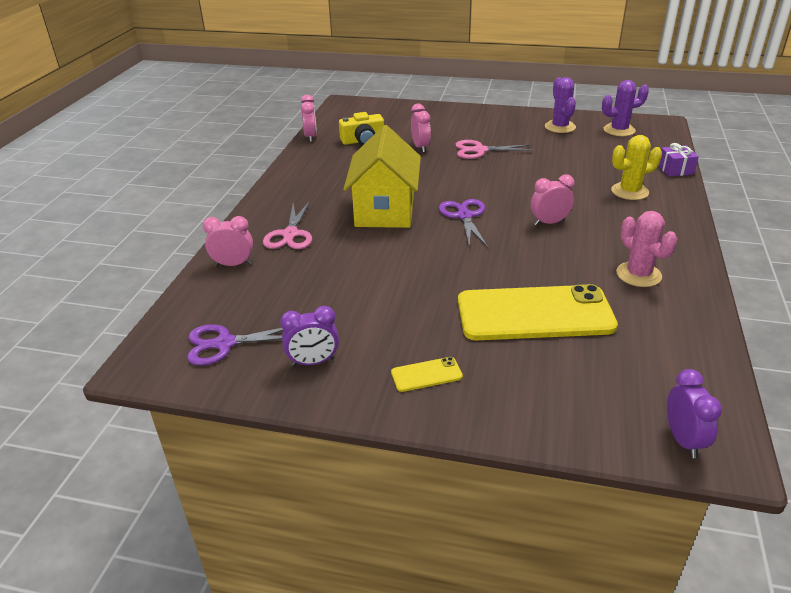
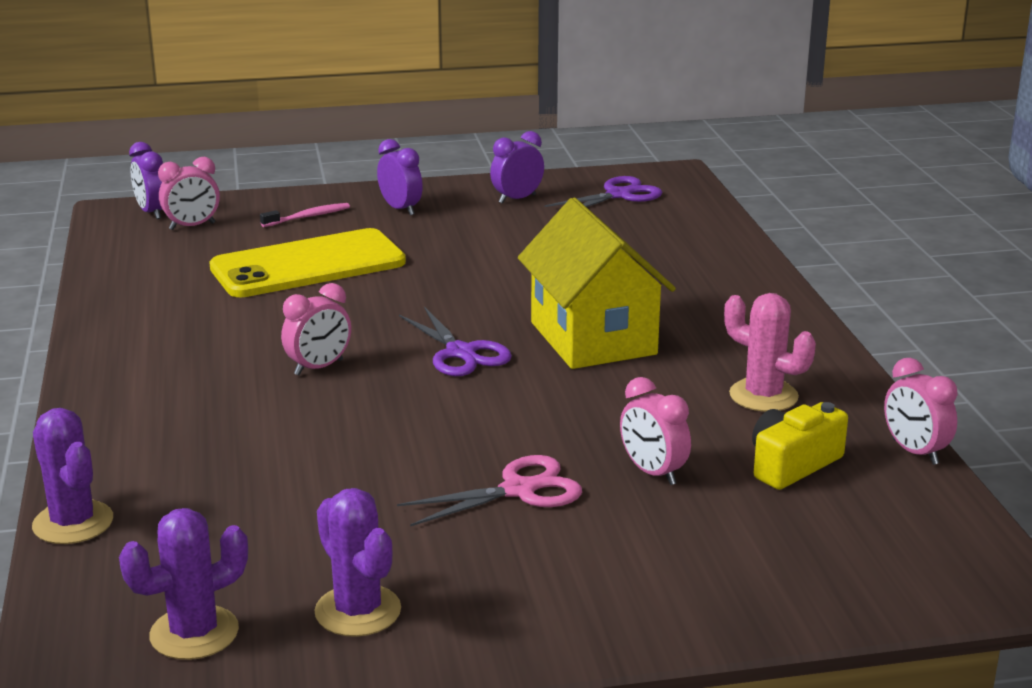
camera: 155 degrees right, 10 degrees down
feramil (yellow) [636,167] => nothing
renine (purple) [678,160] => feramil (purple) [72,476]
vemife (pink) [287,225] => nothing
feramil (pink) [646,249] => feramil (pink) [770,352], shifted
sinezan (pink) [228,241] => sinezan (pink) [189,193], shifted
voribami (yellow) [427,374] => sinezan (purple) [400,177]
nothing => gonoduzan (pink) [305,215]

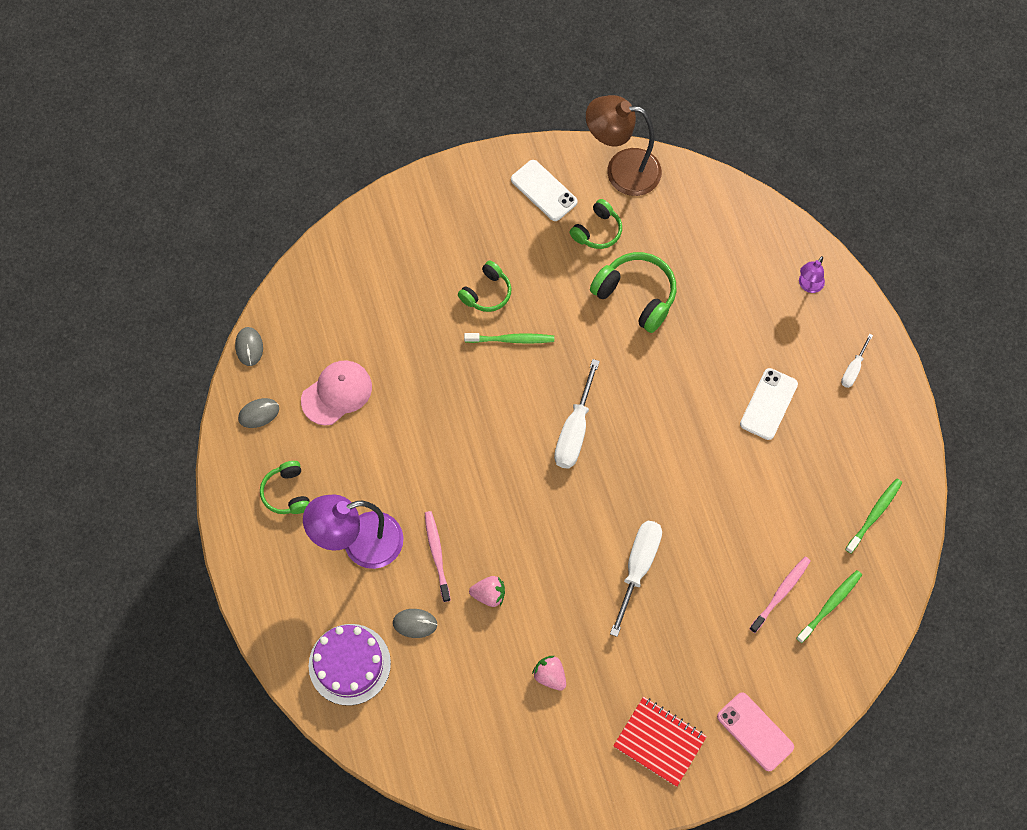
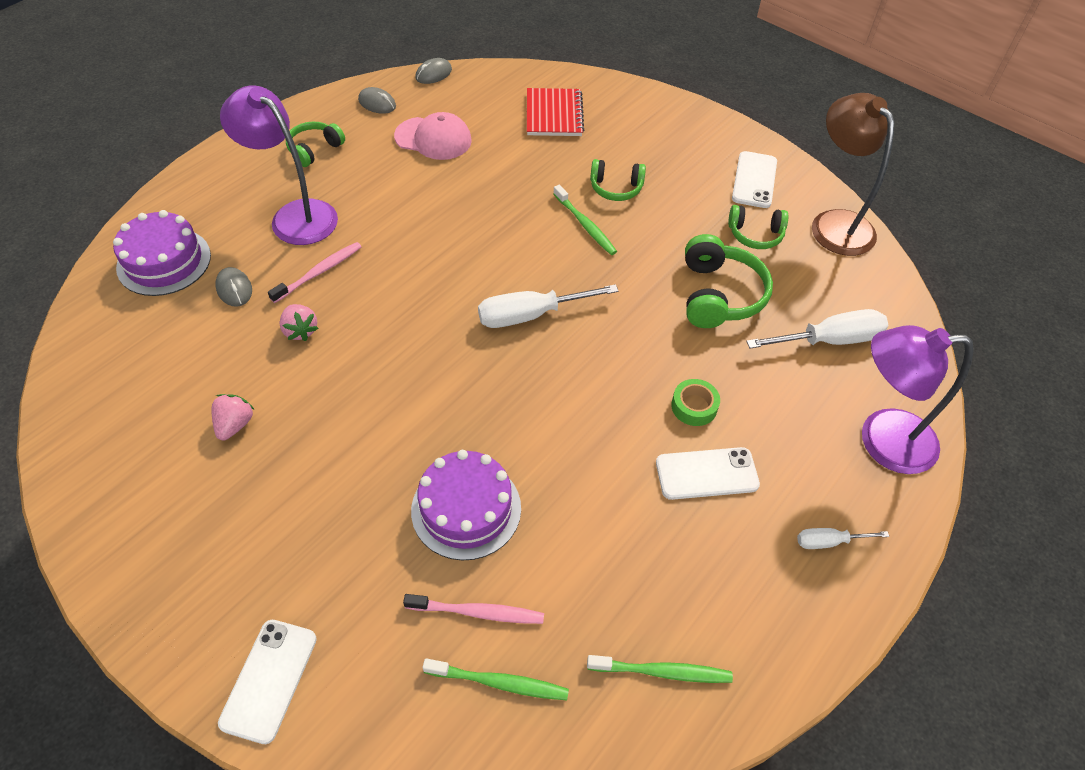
camera: 55 degrees right, 15 degrees down
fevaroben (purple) [812,274] => fevaroben (purple) [918,399], x2.16
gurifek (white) [636,579] => gurifek (white) [817,329], shifted
voribami (pink) [755,731] => voribami (white) [267,682]
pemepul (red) [660,742] => pemepul (red) [555,112], shifted
nothing => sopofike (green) [695,402]
nothing => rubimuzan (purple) [466,505]

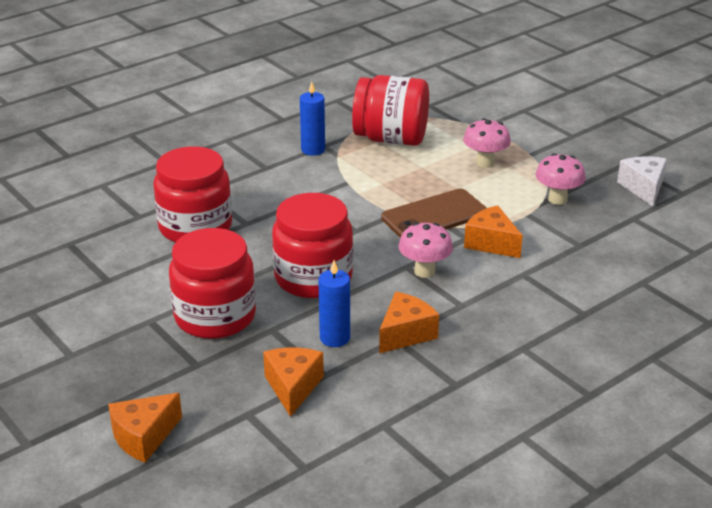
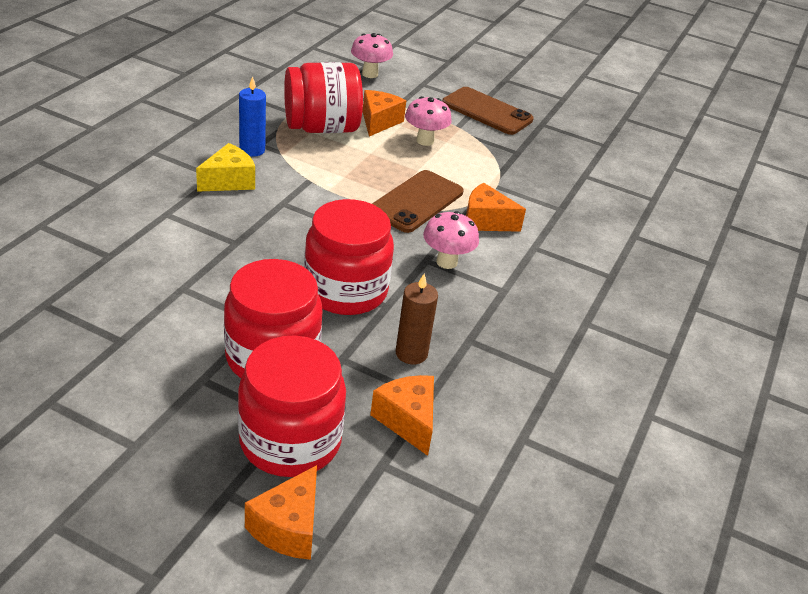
camera: 30 degrees left, 5 degrees up
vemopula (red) [192,194] => vemopula (red) [292,406], shifted
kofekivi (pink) [560,179] => kofekivi (pink) [372,55], shifted
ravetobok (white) [642,181] => nothing
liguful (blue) [334,303] => liguful (brown) [417,318]
ravetobok (orange) [409,322] => ravetobok (orange) [384,113], shifted
nothing => voribami (brown) [488,111]
nothing => ravetobok (yellow) [225,167]

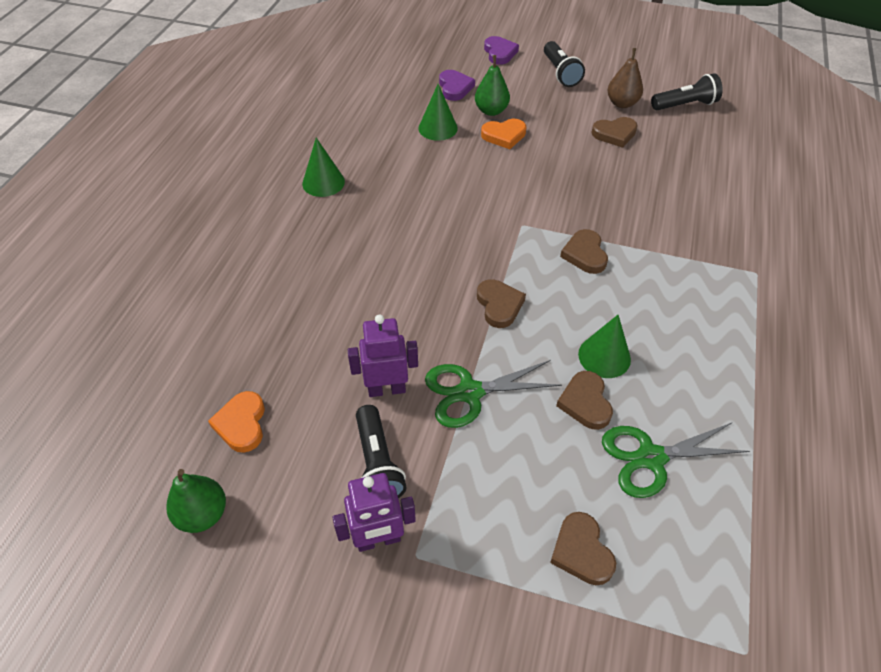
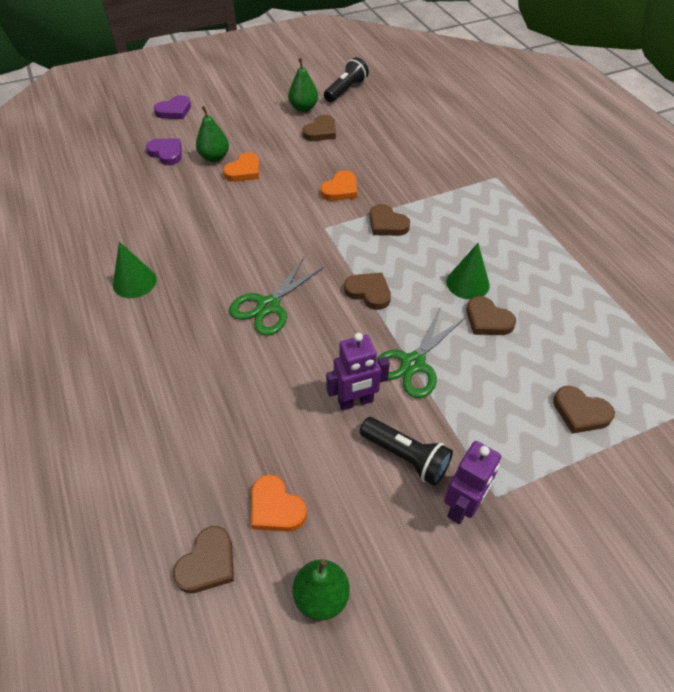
camera: 40 degrees left, 0 degrees up
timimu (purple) [501,50] => timimu (purple) [172,107], 105 degrees clockwise
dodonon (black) [564,64] => nothing
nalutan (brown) [625,78] => nalutan (green) [303,85]
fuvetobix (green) [438,112] => nothing
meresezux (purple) [383,355] => meresezux (purple) [358,372], 150 degrees counterclockwise
vemife (green) [676,460] => vemife (green) [276,297], shifted
nothing => timimu (orange) [338,185]
nothing => timimu (brown) [203,559]

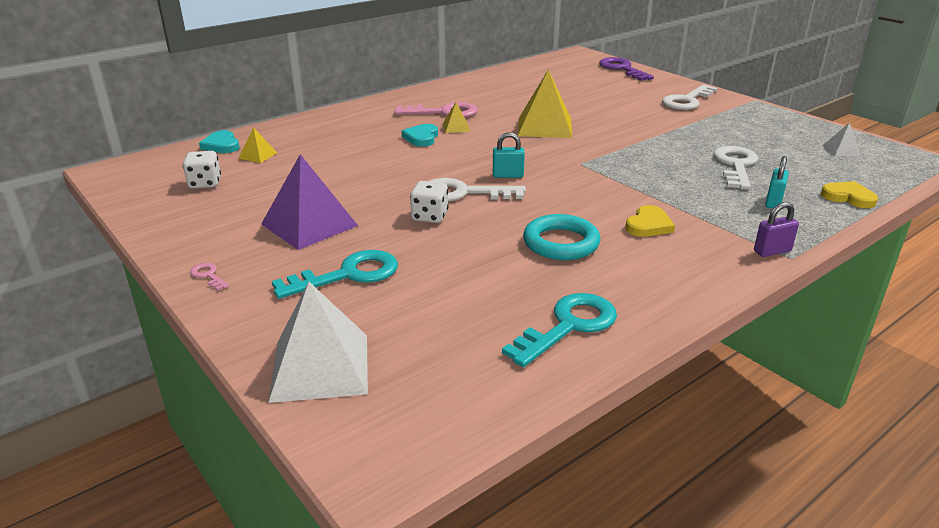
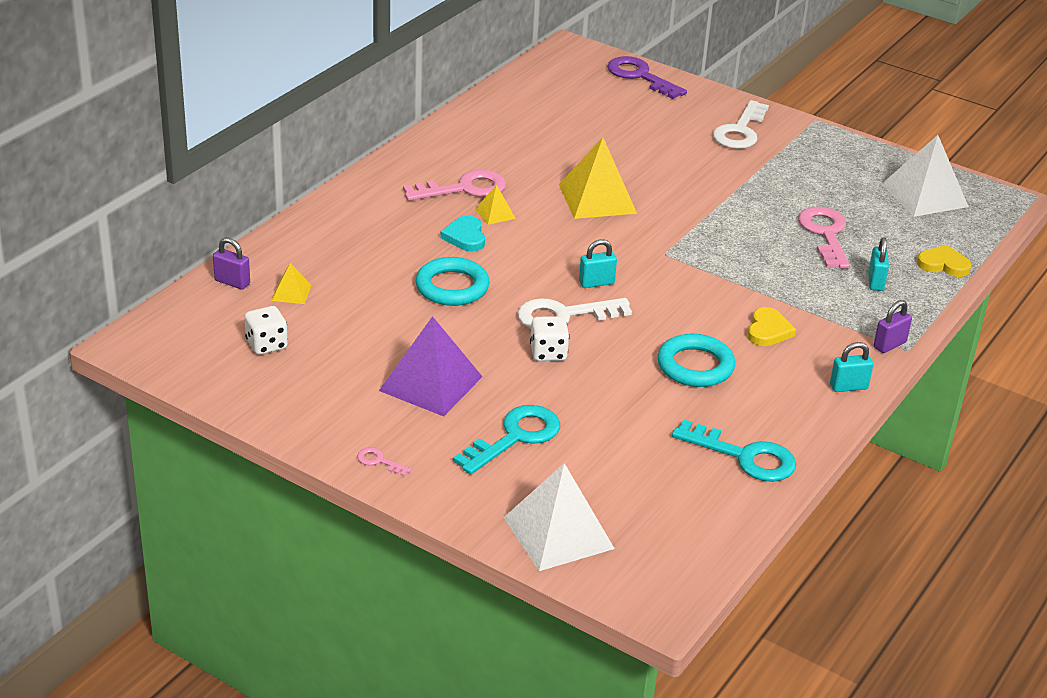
camera: 20 degrees left, 5 degrees up
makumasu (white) [841,139] => makumasu (white) [925,176], x2.13
timimu (turquoise) [219,141] => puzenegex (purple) [231,263]
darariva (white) [735,168] => darariva (pink) [824,238]
darariva (turquoise) [559,330] => darariva (turquoise) [734,451], 90 degrees clockwise
nothing => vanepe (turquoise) [452,281]
nothing => puzenegex (turquoise) [851,367]

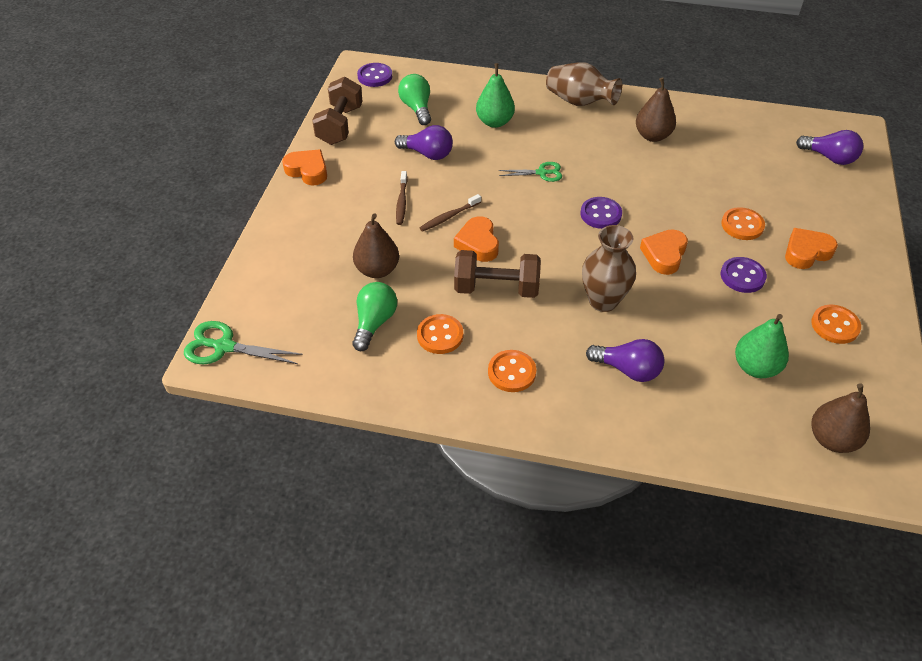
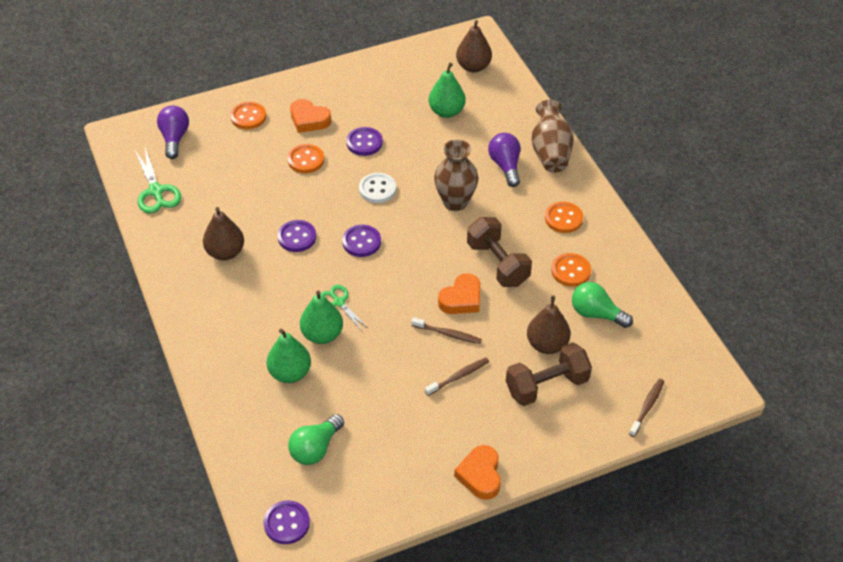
camera: 125 degrees left, 0 degrees up
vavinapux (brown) [584,84] => vavinapux (brown) [552,136], shifted
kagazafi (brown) [337,111] => kagazafi (brown) [549,374], shifted
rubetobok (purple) [424,142] => nothing
timimu (orange) [664,252] => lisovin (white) [377,188]
rubetobok (green) [375,316] => rubetobok (green) [602,305], 45 degrees clockwise
lisovin (orange) [836,324] => lisovin (orange) [248,115], shifted
vemife (green) [243,342] => vemife (green) [158,180], shifted
nothing => lisovin (purple) [296,236]
nothing => nalutan (green) [321,317]
nothing => gonoduzan (brown) [647,408]

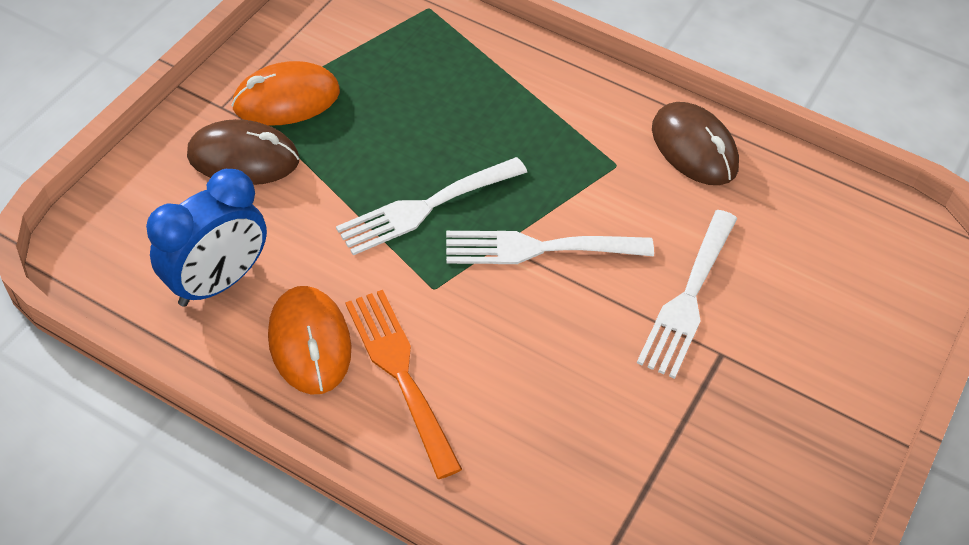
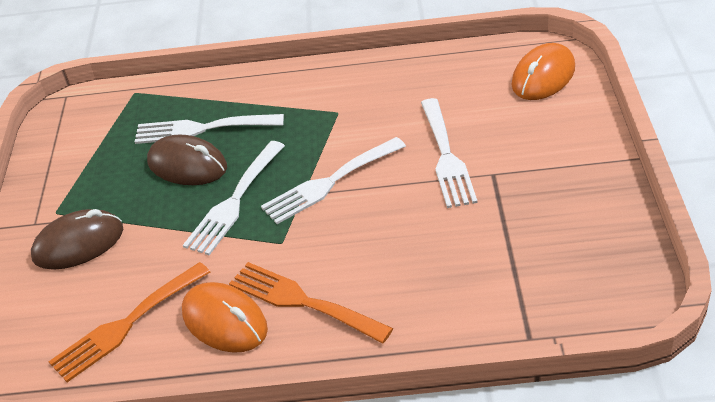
camera: 25 degrees left, 10 degrees down
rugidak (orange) [285,93] => rugidak (orange) [543,71], shifted
rugidak (brown) [695,143] => rugidak (brown) [187,160], shifted
sinezan (blue) [206,238] => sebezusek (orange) [129,322]
nothing => sebezusek (white) [209,129]

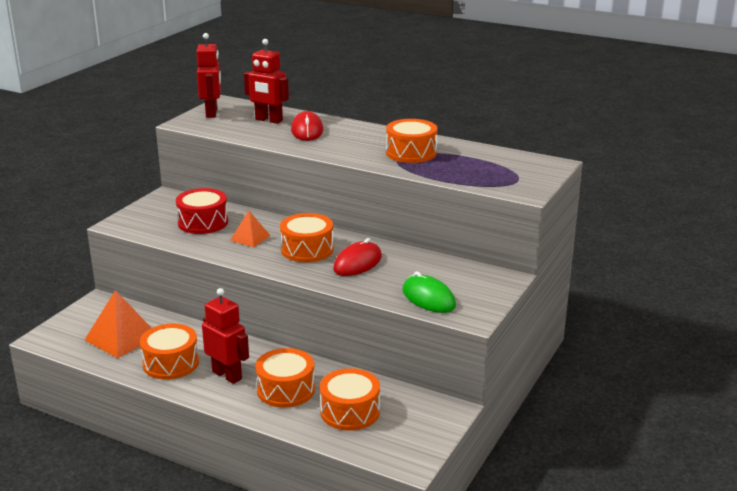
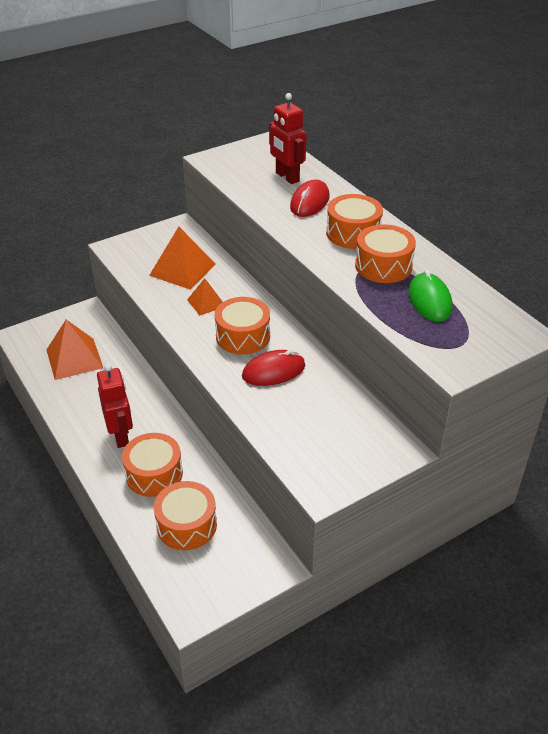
camera: 30 degrees right, 15 degrees up
meresezux (red) [209,75] => nothing
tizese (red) [202,211] => makumasu (orange) [182,258]
rugidak (green) [429,292] => rugidak (green) [430,296], shifted
tizese (orange) [169,352] => tizese (orange) [354,221], shifted

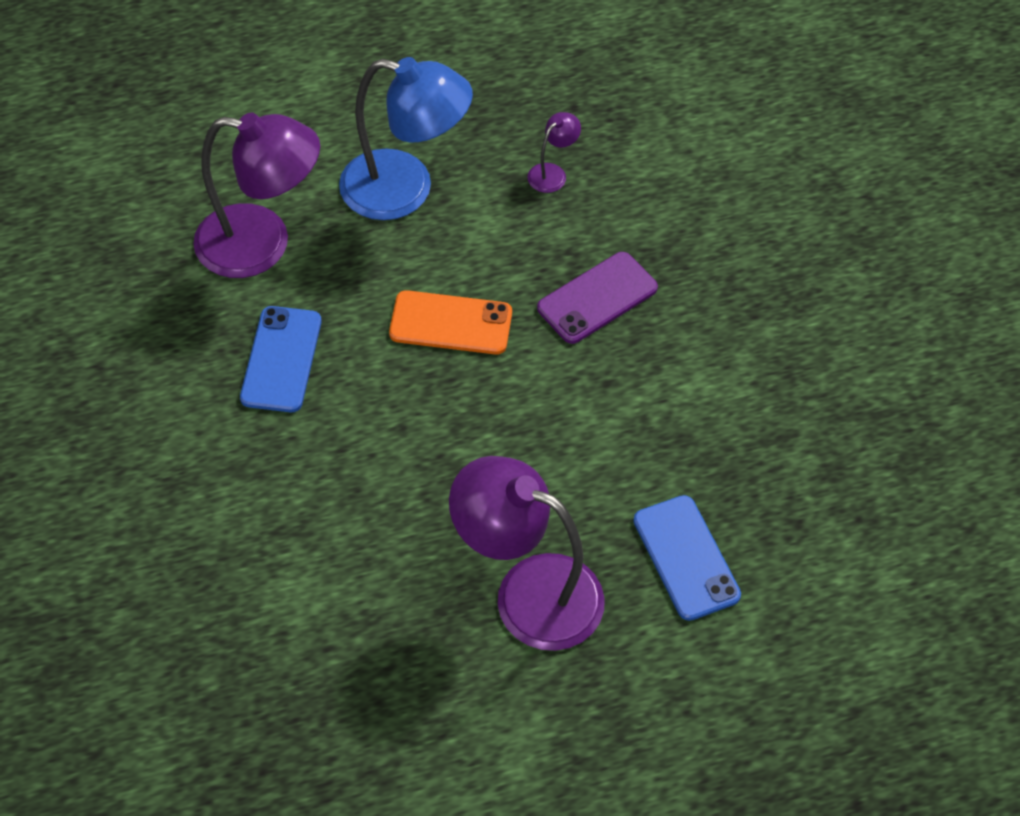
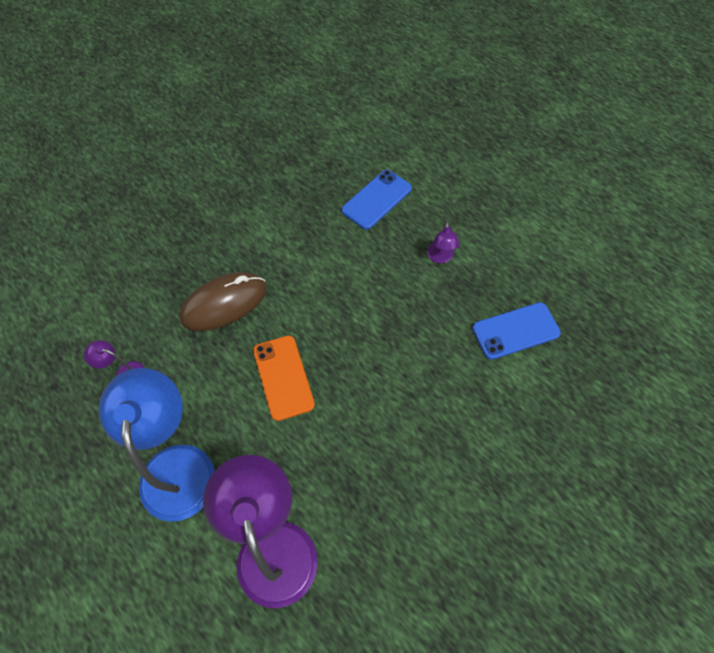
camera: 115 degrees left, 5 degrees up
voribami (purple) [597,298] => rugidak (brown) [223,301]
voribami (blue) [280,359] => voribami (blue) [516,331], shifted
fevaroben (purple) [527,553] => fevaroben (purple) [443,242], x0.43

